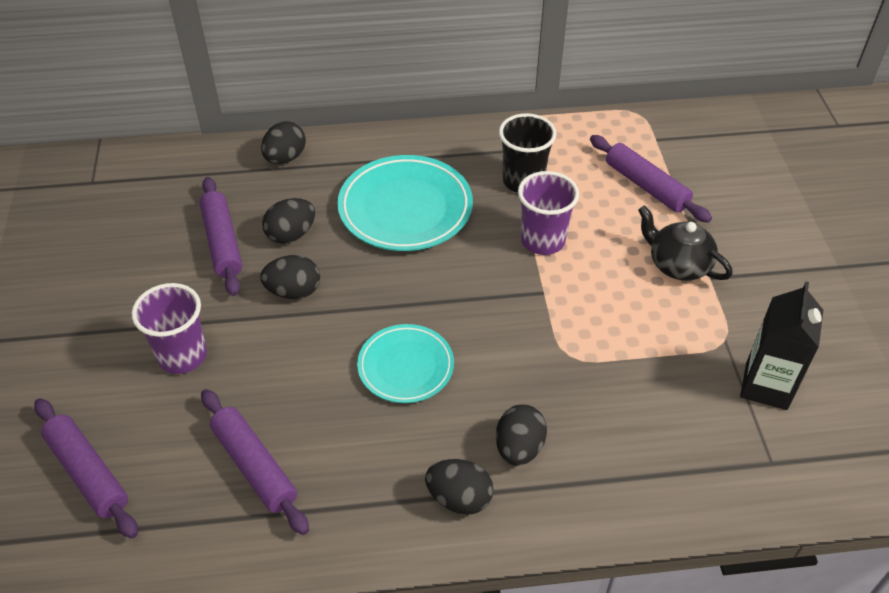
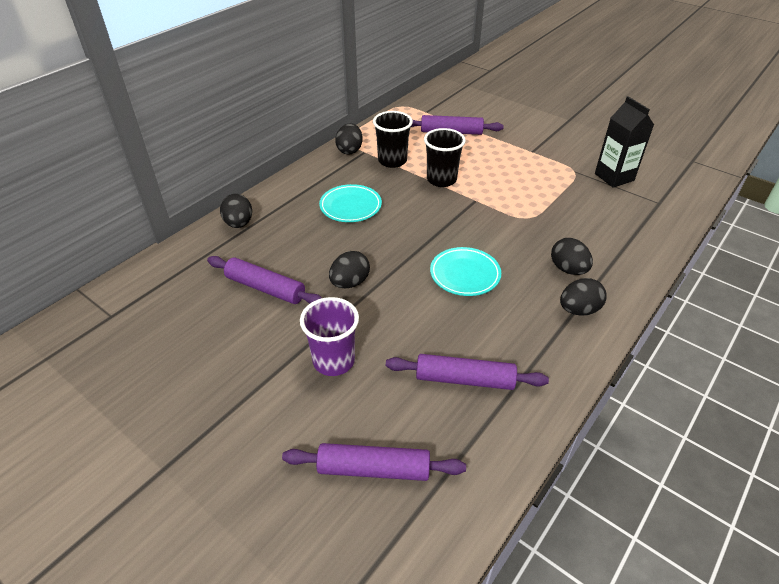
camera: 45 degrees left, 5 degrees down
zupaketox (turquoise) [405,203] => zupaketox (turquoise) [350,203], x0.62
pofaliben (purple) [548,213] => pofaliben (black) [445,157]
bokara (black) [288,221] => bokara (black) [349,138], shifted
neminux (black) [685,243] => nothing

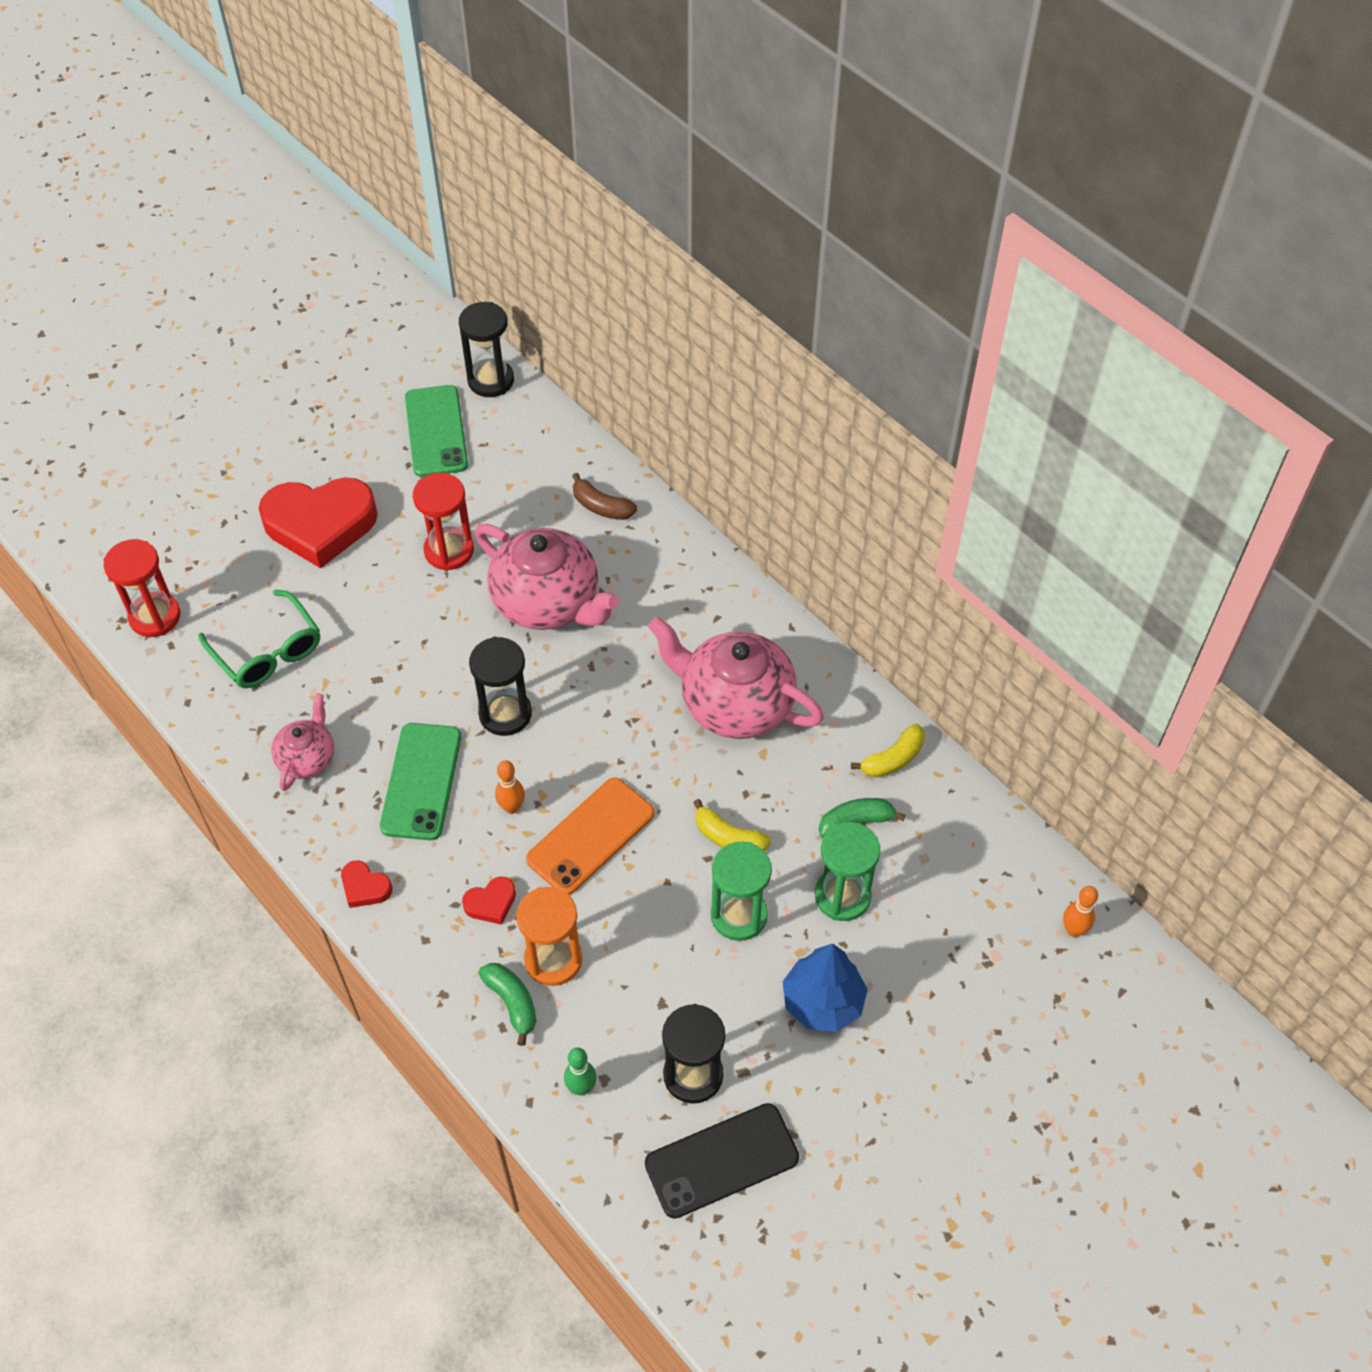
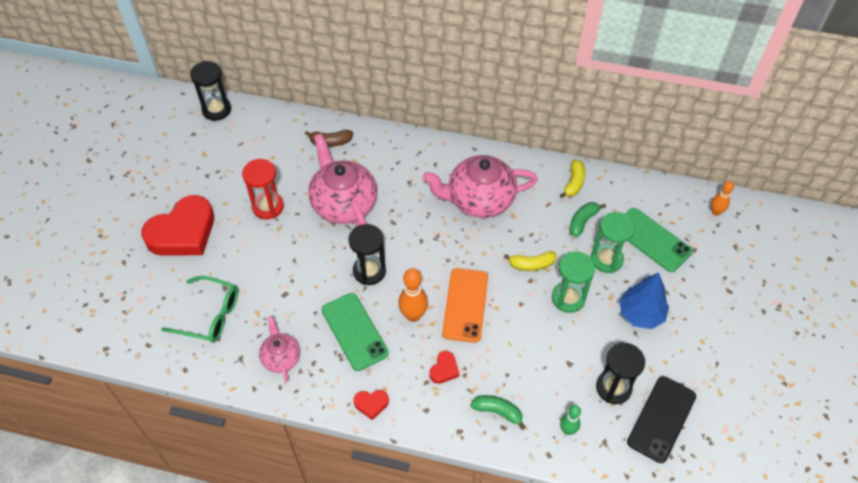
camera: 35 degrees left, 0 degrees up
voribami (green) [436,431] => voribami (green) [658,240], shifted
neminux (pink) [546,577] => neminux (pink) [342,180], 120 degrees counterclockwise
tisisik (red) [142,588] => nothing
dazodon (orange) [510,787] => dazodon (orange) [413,295], x1.59
tisisik (orange) [549,936] => nothing

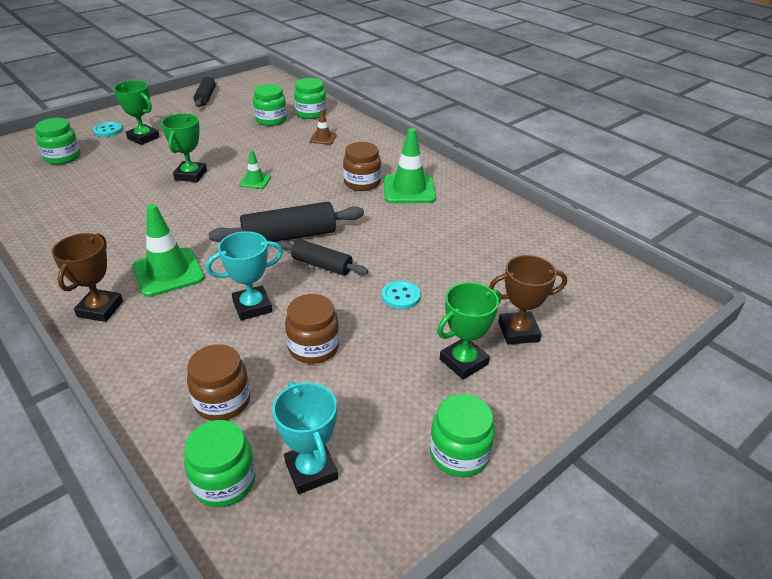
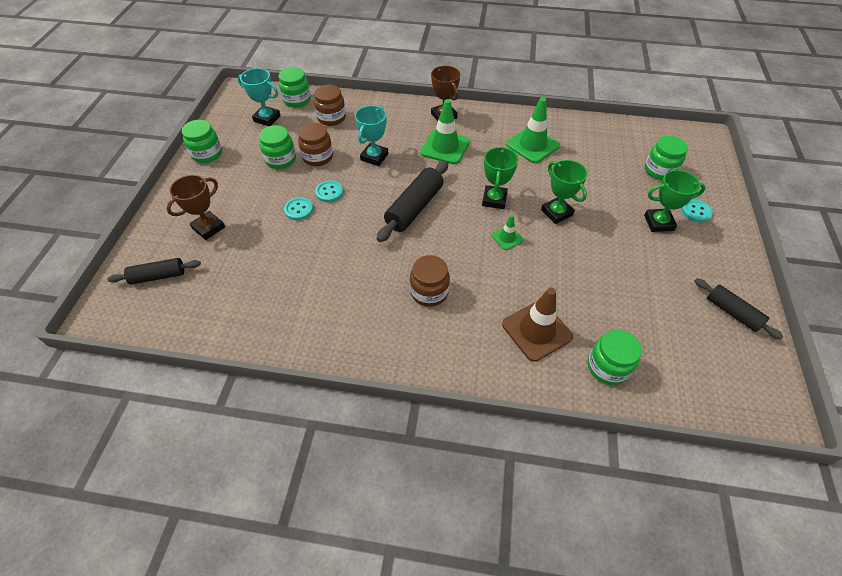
camera: 140 degrees right, 15 degrees up
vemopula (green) [270,105] => vemopula (green) [277,147], shifted
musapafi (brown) [323,127] => musapafi (brown) [537,325], x1.92
musapafi (green) [410,165] => musapafi (green) [533,130], shifted
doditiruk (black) [322,257] => doditiruk (black) [154,271], shifted
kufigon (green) [469,331] => kufigon (green) [500,178], shifted
nothing => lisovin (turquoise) [329,191]

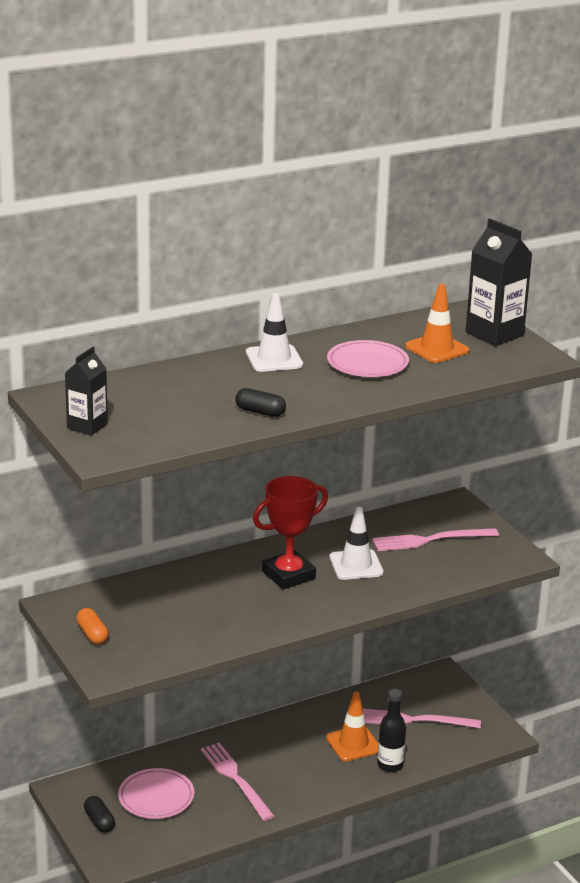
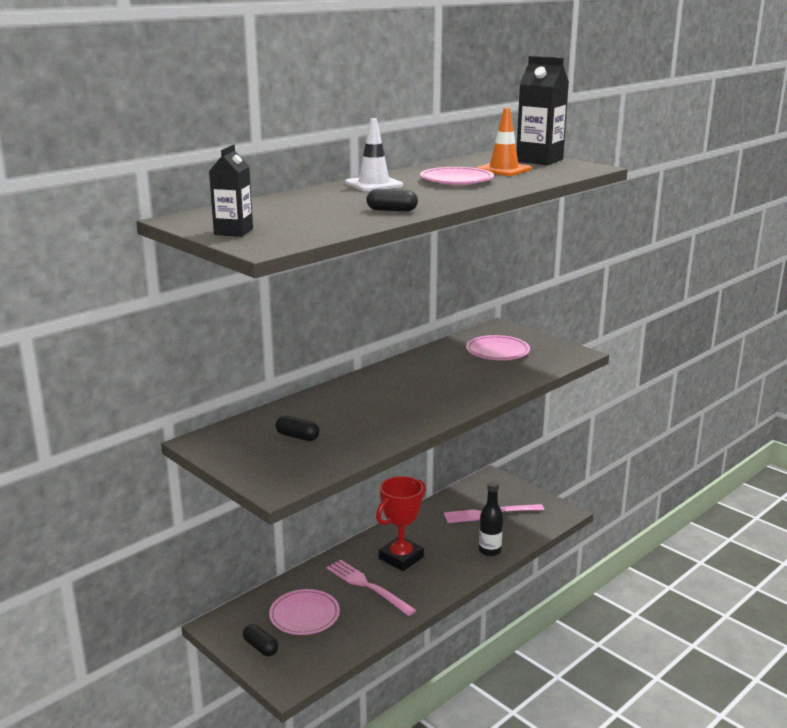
camera: 15 degrees left, 5 degrees down
kufigon (red) [290,533] => kufigon (red) [401,523], shifted
musapafi (white) [356,543] => nothing
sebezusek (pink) [435,539] => zupaketox (pink) [498,347]
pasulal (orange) [92,626] => nothing
musapafi (orange) [352,726] => nothing
nothing => pasulal (black) [298,428]

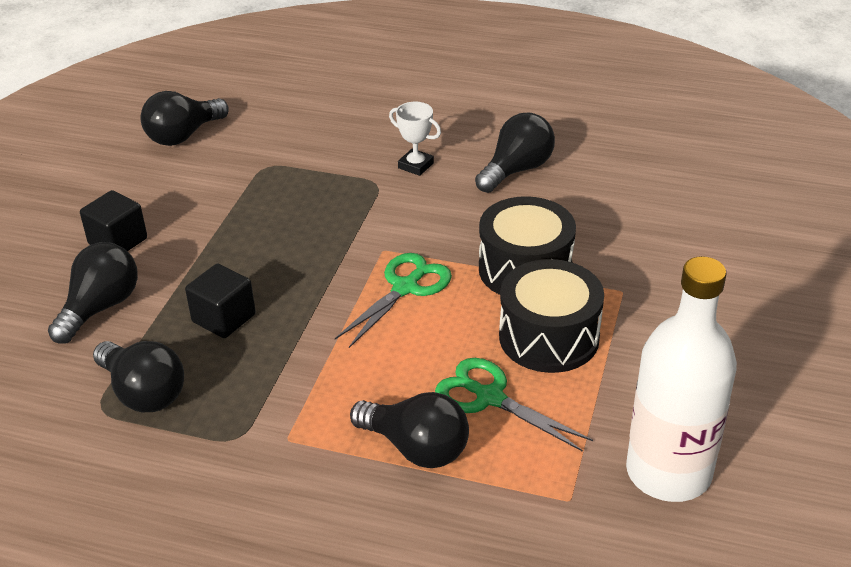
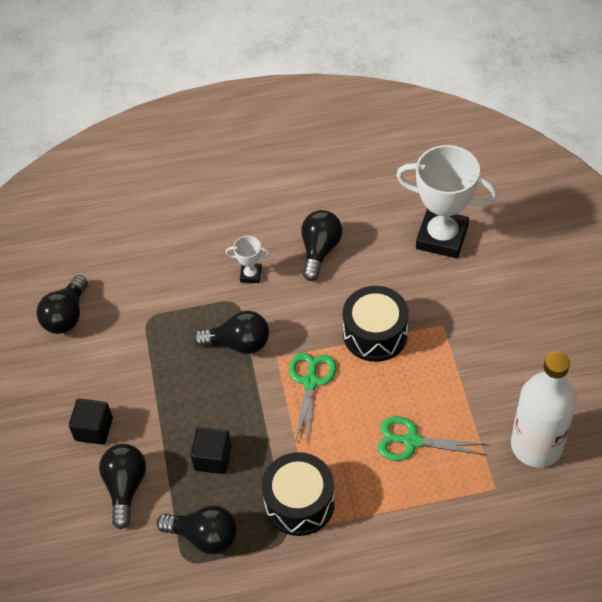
camera: 25 degrees left, 15 degrees up
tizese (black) [551,316] => tizese (black) [298,494], shifted
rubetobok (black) [409,430] => rubetobok (black) [231,332], shifted
nothing => kufigon (white) [447,201]

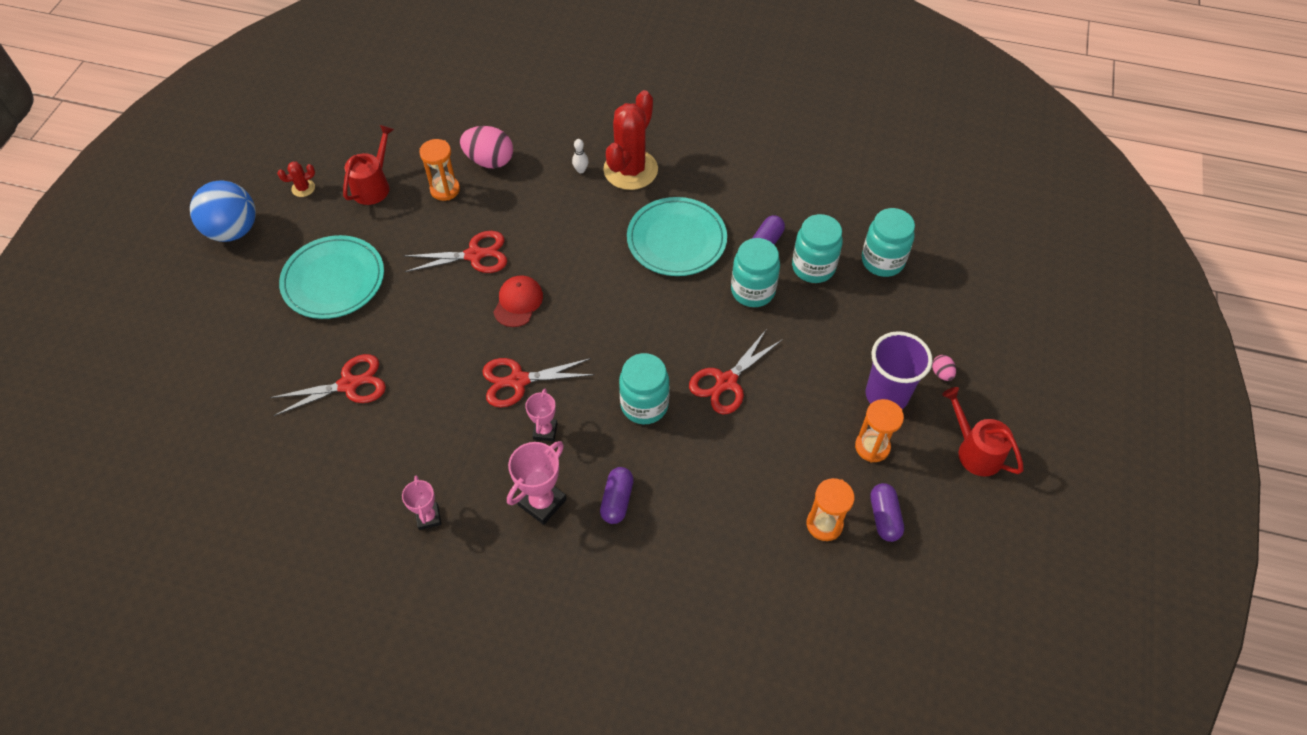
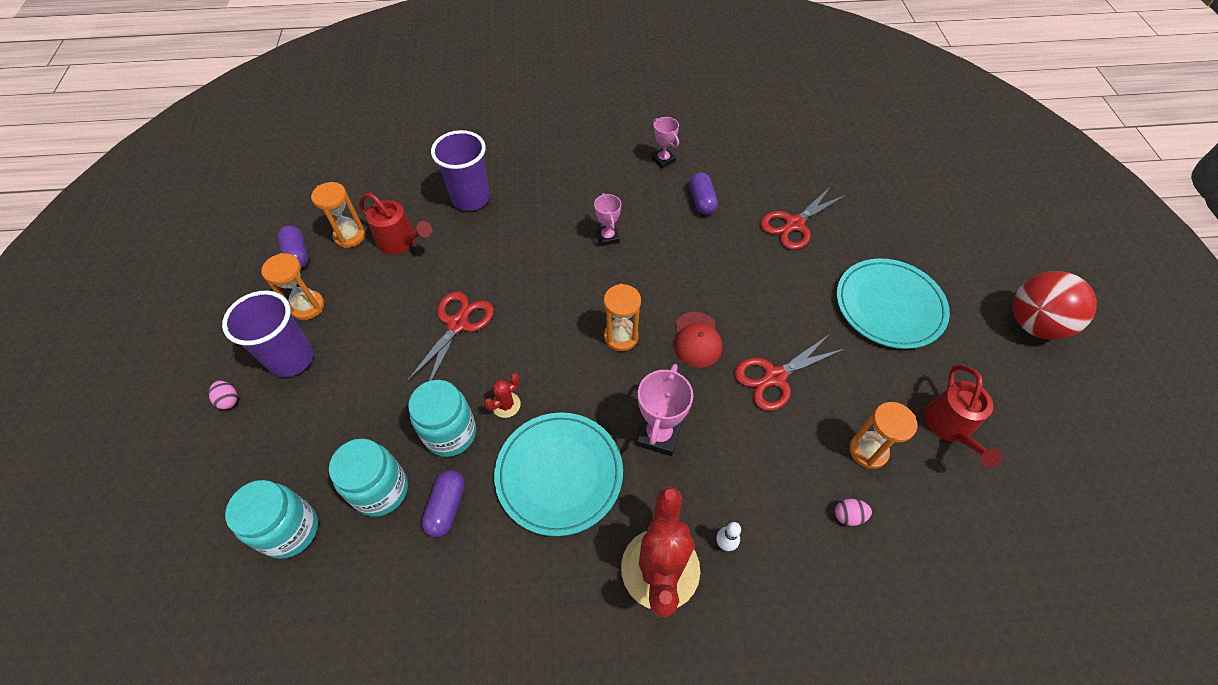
camera: 160 degrees right, 0 degrees up
bokara (pink) [486,147] => bokara (pink) [853,512], x0.47
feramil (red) [296,179] => feramil (red) [502,395], shifted
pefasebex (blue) [223,211] => pefasebex (red) [1055,305]
vemopula (turquoise) [644,388] => nothing
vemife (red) [539,383] => nothing
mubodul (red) [982,432] => mubodul (red) [395,224], shifted
kufigon (pink) [537,483] => kufigon (pink) [664,410], shifted
pasulal (purple) [617,495] => pasulal (purple) [703,193], shifted
nothing => pofaliben (purple) [460,170]
nothing => tisisik (orange) [622,317]

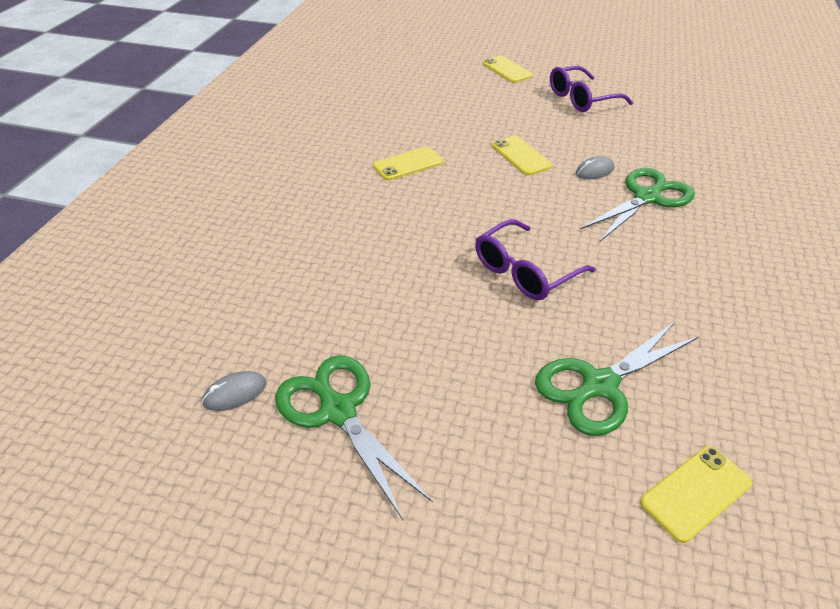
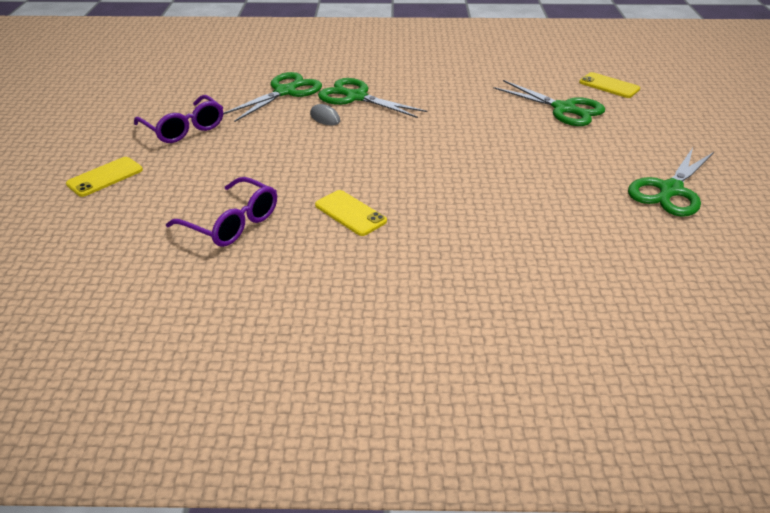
camera: 105 degrees left, 5 degrees down
voribami (yellow) [522,155] => nothing
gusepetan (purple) [535,260] => gusepetan (purple) [221,212], shifted
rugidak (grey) [234,391] => nothing
nothing => vemife (green) [272,97]

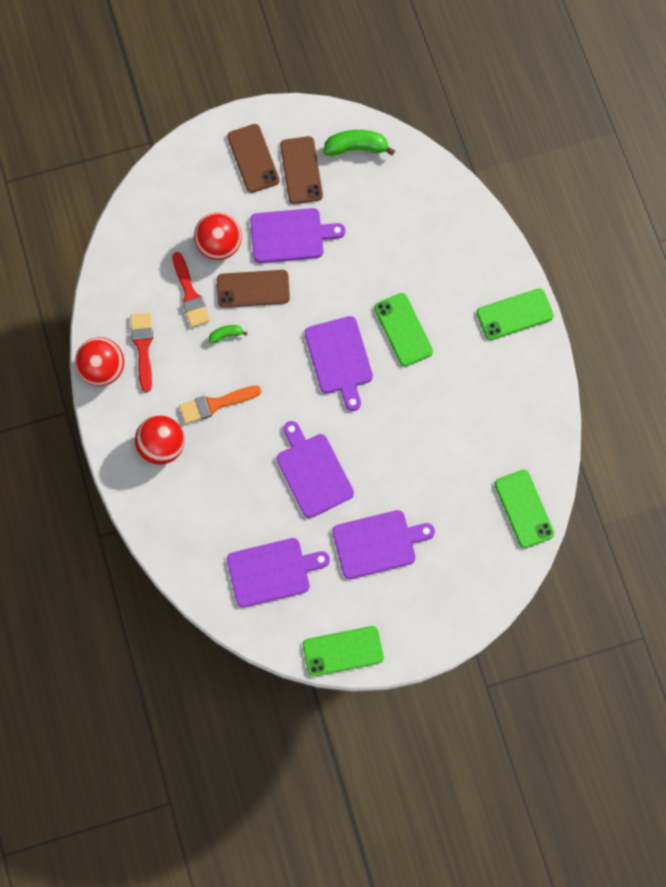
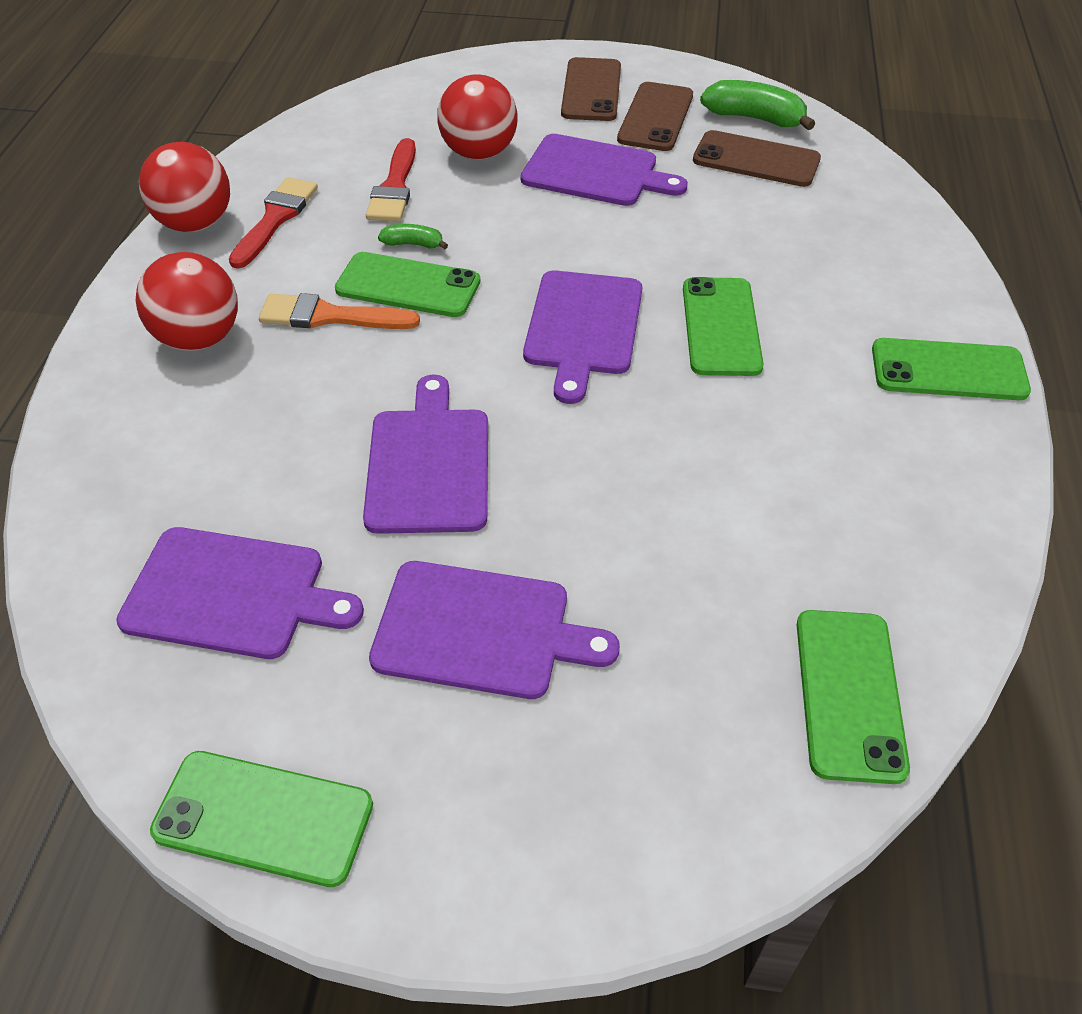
camera: 25 degrees right, 25 degrees down
voribami (brown) [253,289] => voribami (brown) [757,158], shifted
nothing => voribami (green) [407,284]

